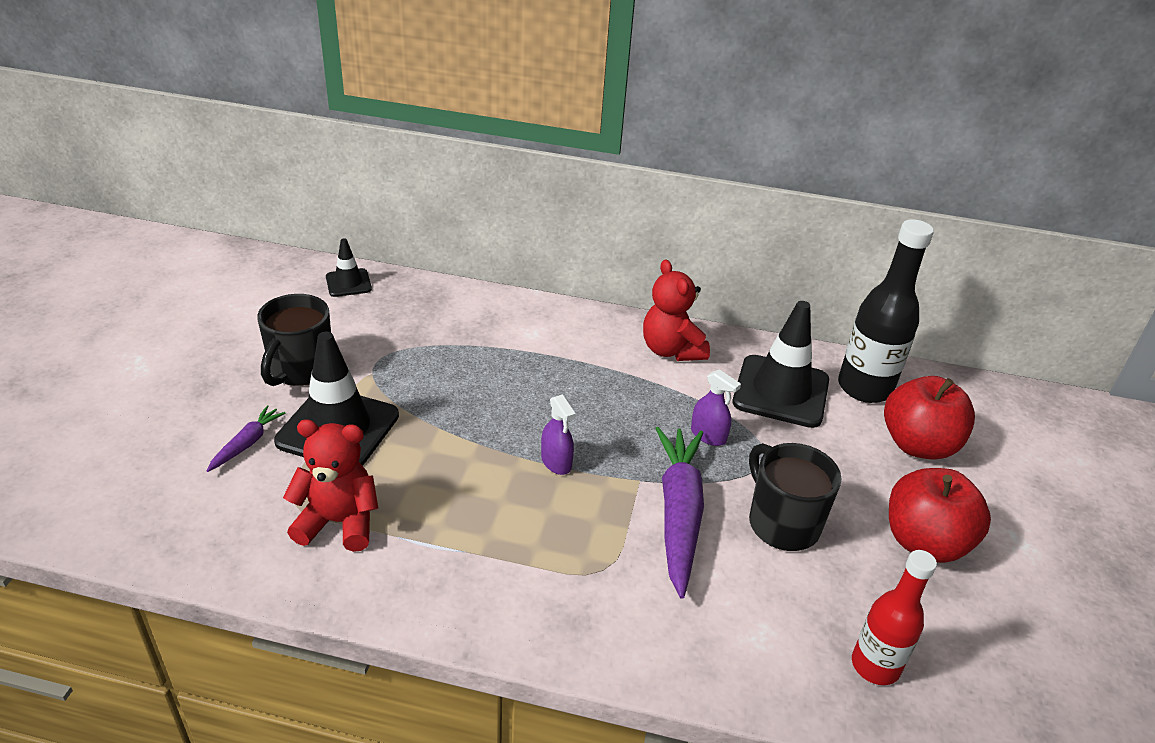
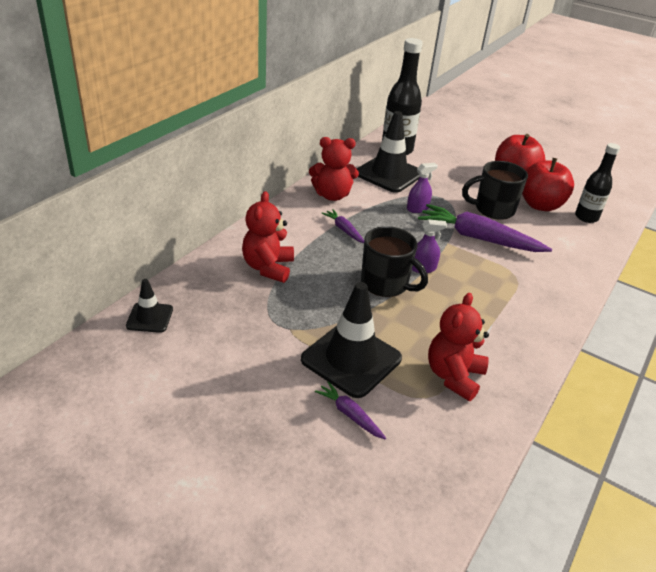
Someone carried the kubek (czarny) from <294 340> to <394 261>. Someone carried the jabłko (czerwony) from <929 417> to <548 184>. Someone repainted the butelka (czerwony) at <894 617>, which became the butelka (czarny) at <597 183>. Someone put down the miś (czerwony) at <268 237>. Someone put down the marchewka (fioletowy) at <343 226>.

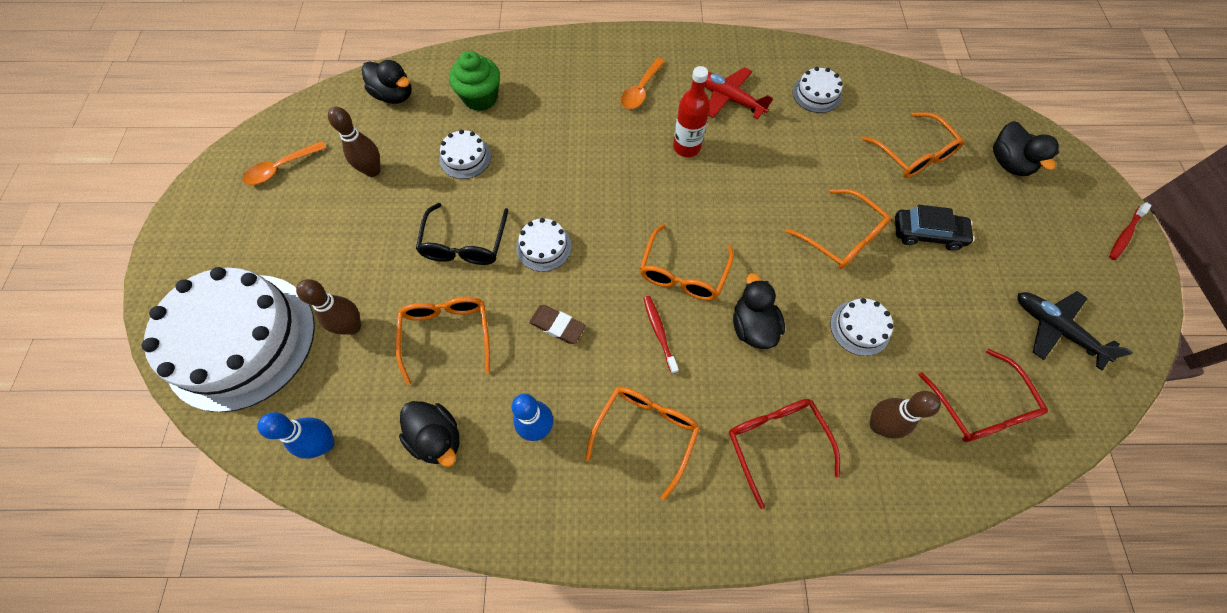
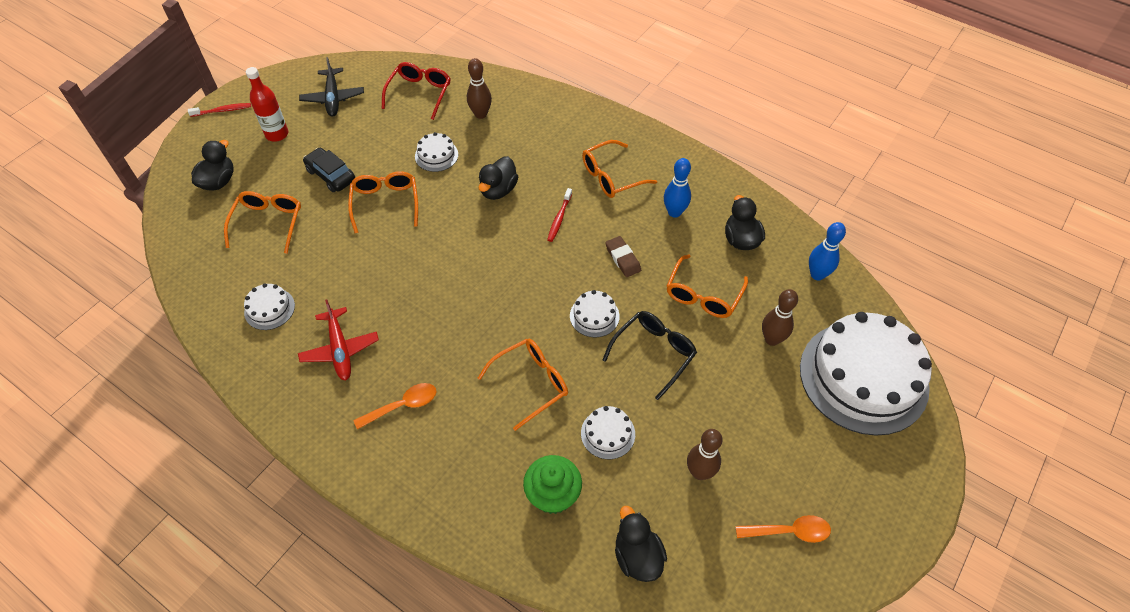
Someone carried the butelka (czerwony) from <691 111> to <267 104>. Someone carried the okulary (pomarańczowy) from <687 262> to <523 385>. Someone took away the okulary (czerwony) at <784 454>.

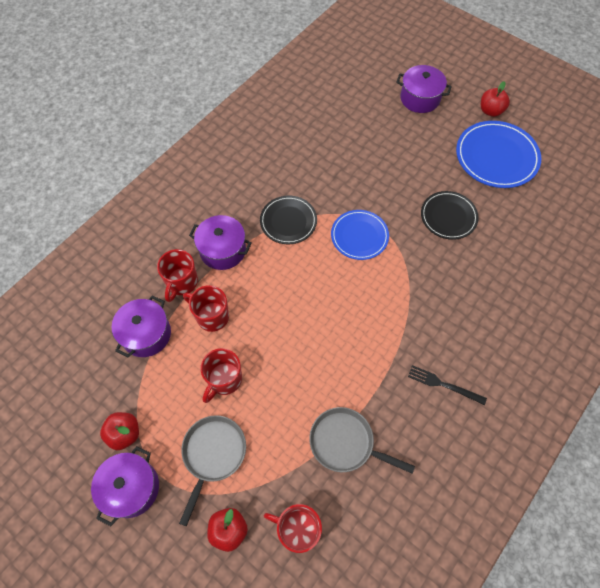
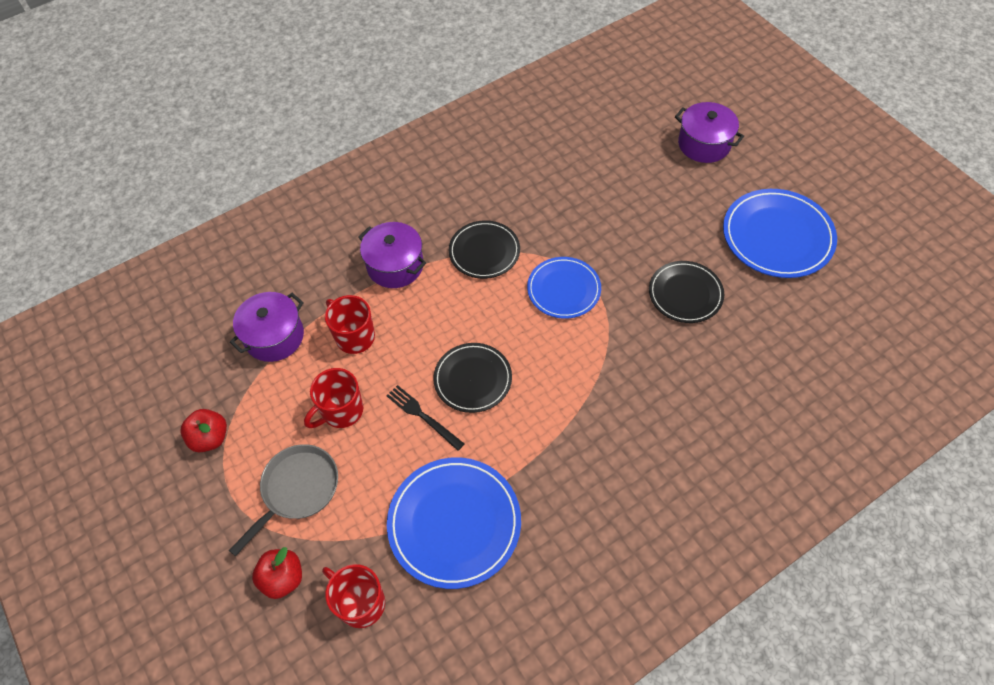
Someone took away the jabłko (czerwony) at <495 99>. Someone took away the kubek (czerwony) at <177 275>. Someone carried the widelec (czarny) from <447 385> to <425 418>. Someone swapped the patelnia (szary) at <362 440> for the talerz (niebieski) at <454 523>. Someone took away the garnek (fioletowy) at <125 486>. Someone put down the talerz (czarny) at <472 378>.

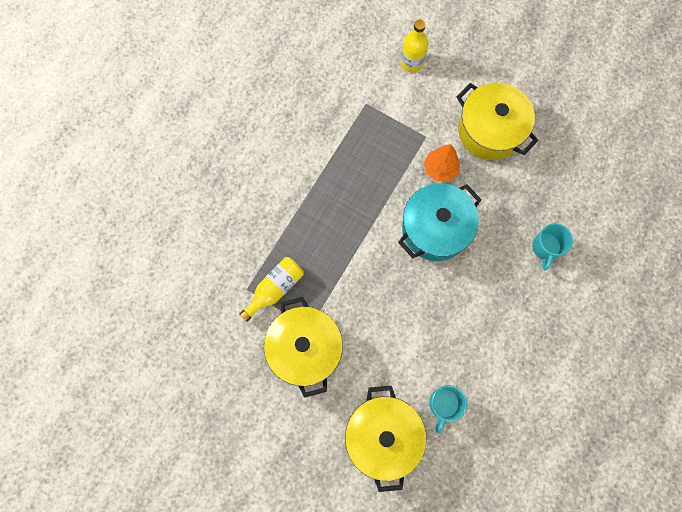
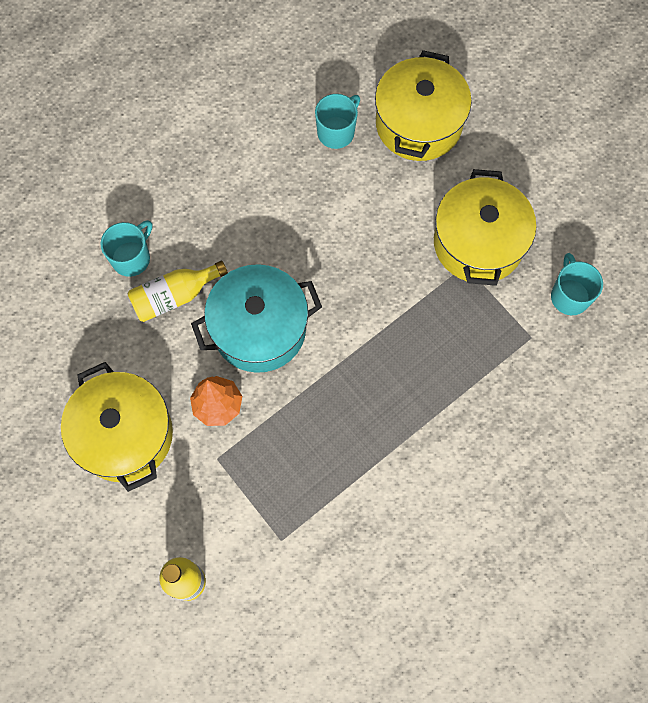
Someone carried the butelka (żółty) from <272 289> to <177 291>. Someone put down the kubek (turkusowy) at <577 284>.

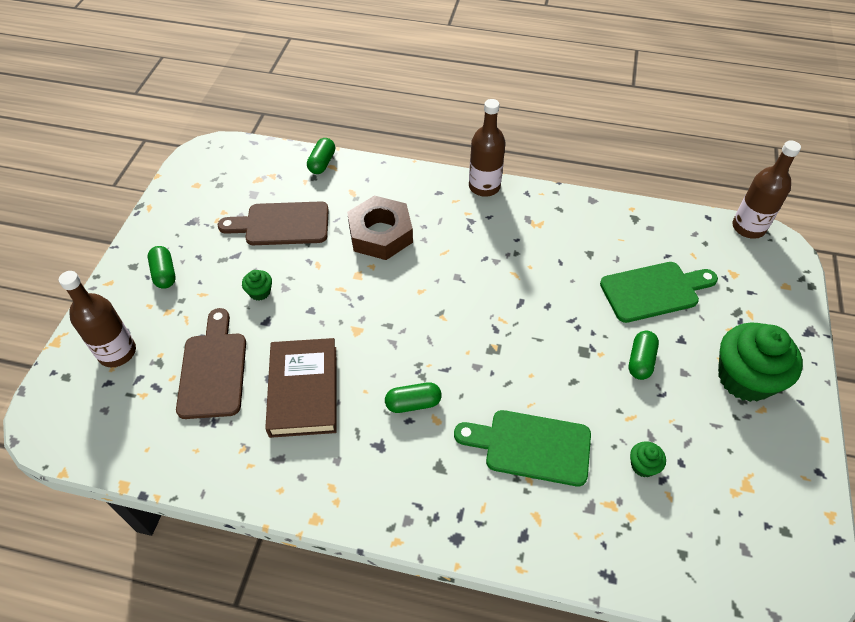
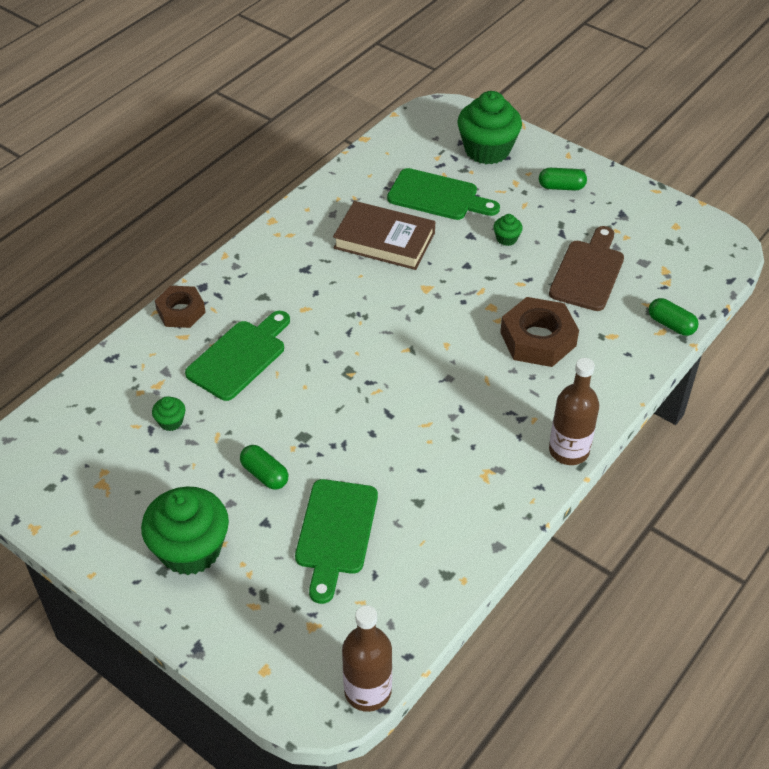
Someone swapped the butelka (brązowy) at <97 319> for the muffinka (zielony) at <489 127>. Someone repainted the deska do krojenia (brązowy) at <211 363>, which became the deska do krojenia (zielony) at <443 194>. Someone took away the kapsułka (zielony) at <413 397>. Someone put down the nakrętka (brązowy) at <180 307>.

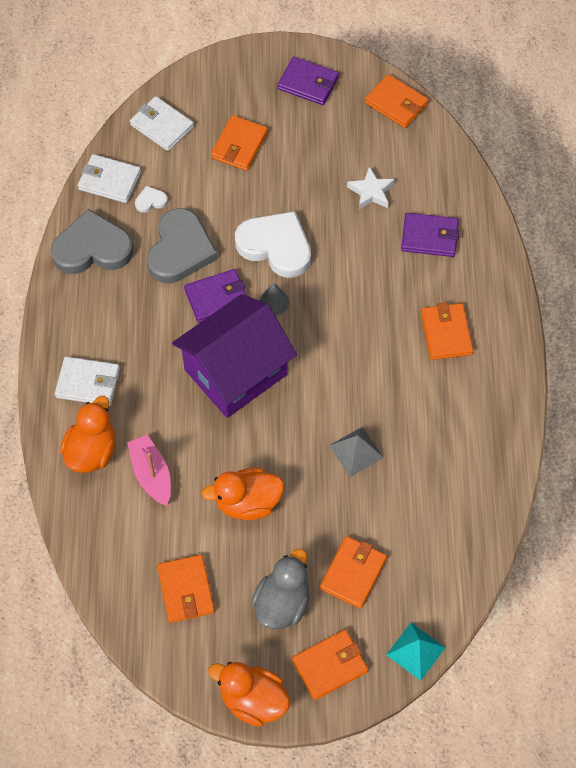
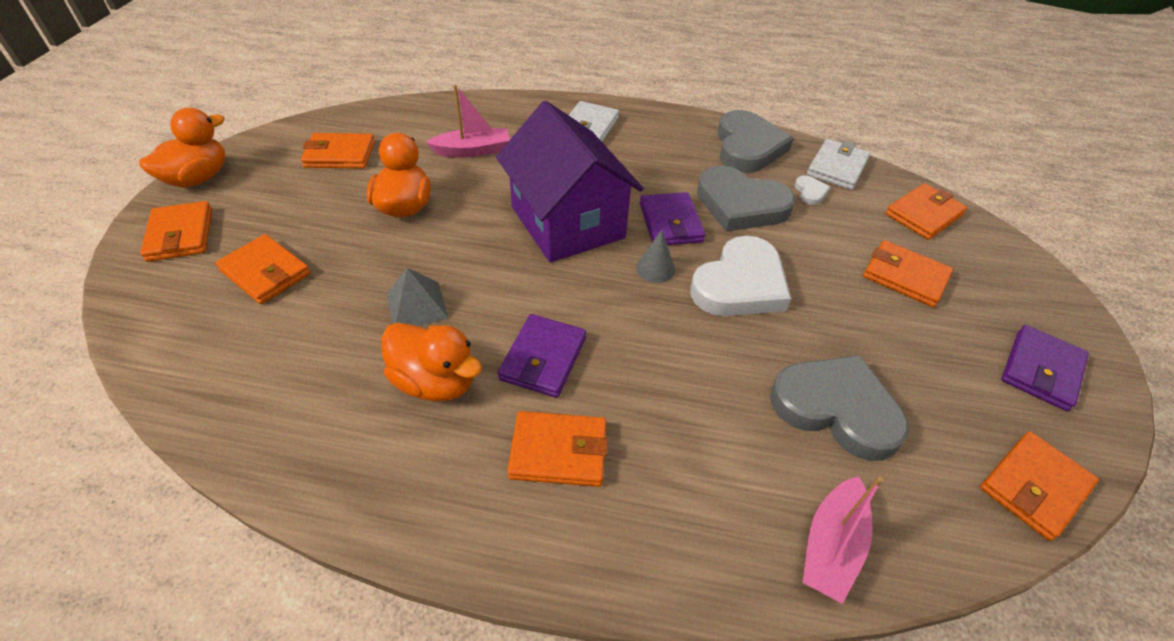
Someone repainted the portfel (biały) at <162 123>, which became the portfel (pomarańczowy) at <926 211>. Someone swapped the gwiazda (biały) at <371 188> for the serce (szary) at <839 408>. Someone carried the portfel (fioletowy) from <430 235> to <542 356>. Someone carried the kaczka (pomarańczowy) from <88 434> to <431 362>. Someone took away the kaczka (szary) at <280 589>. Someone took away the piramida (turkusowy) at <415 652>. Someone put down the łódka (różowy) at <842 540>.

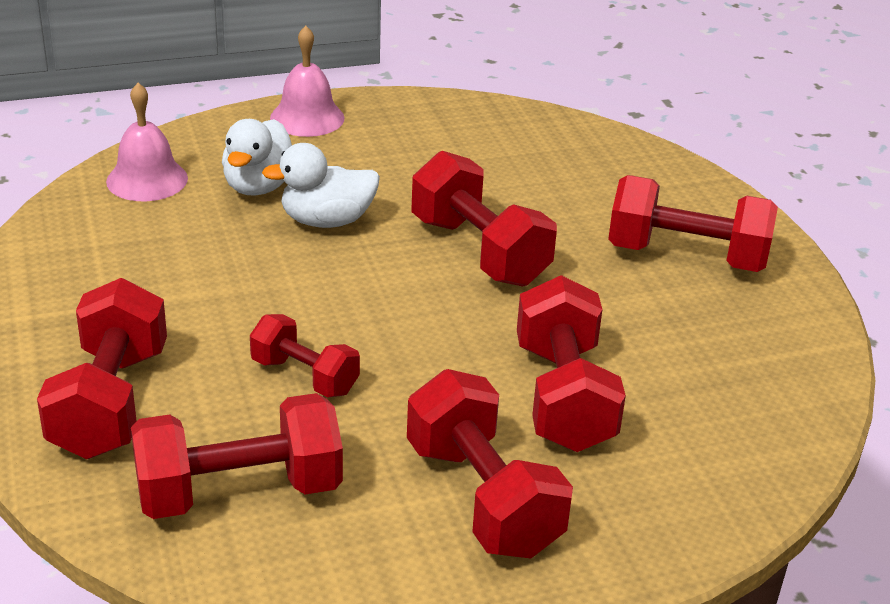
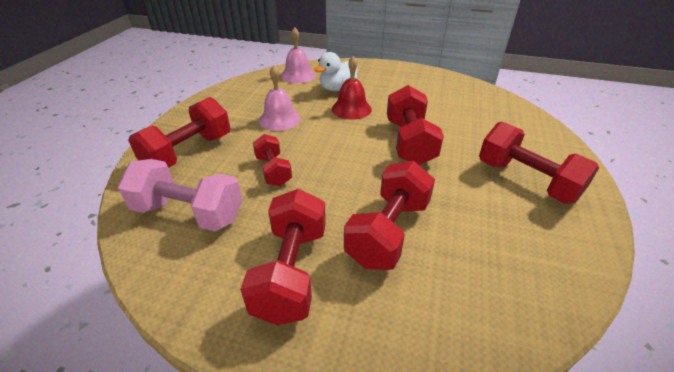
Someone carried the dzwonek (różowy) from <307 81> to <280 98>. Someone swapped the kaczka (biały) at <321 185> for the dzwonek (czerwony) at <352 88>. Someone repainted the hantel (czerwony) at <237 456>, which became the hantel (różowy) at <180 195>.

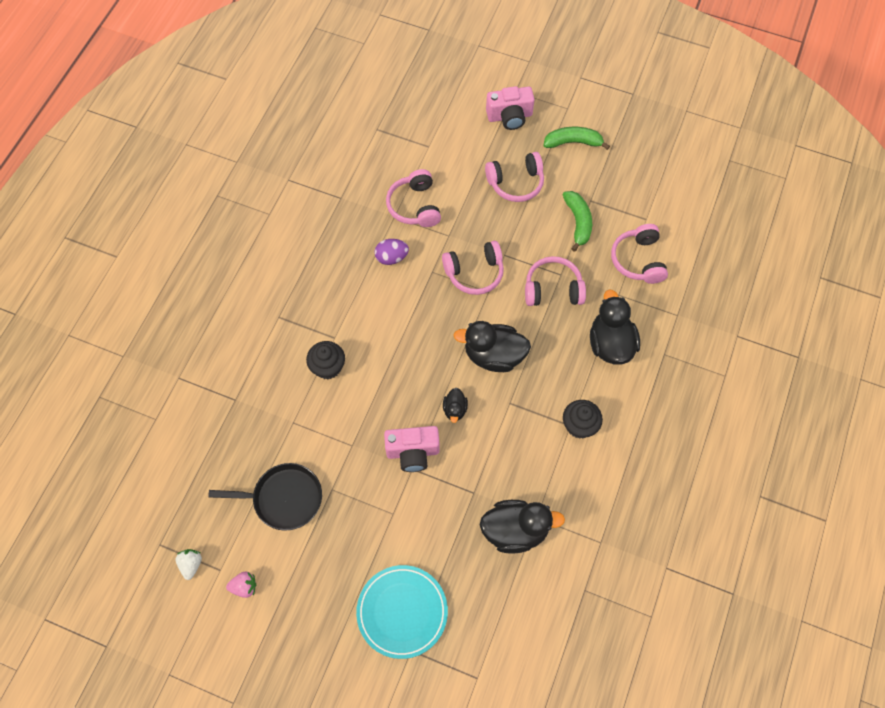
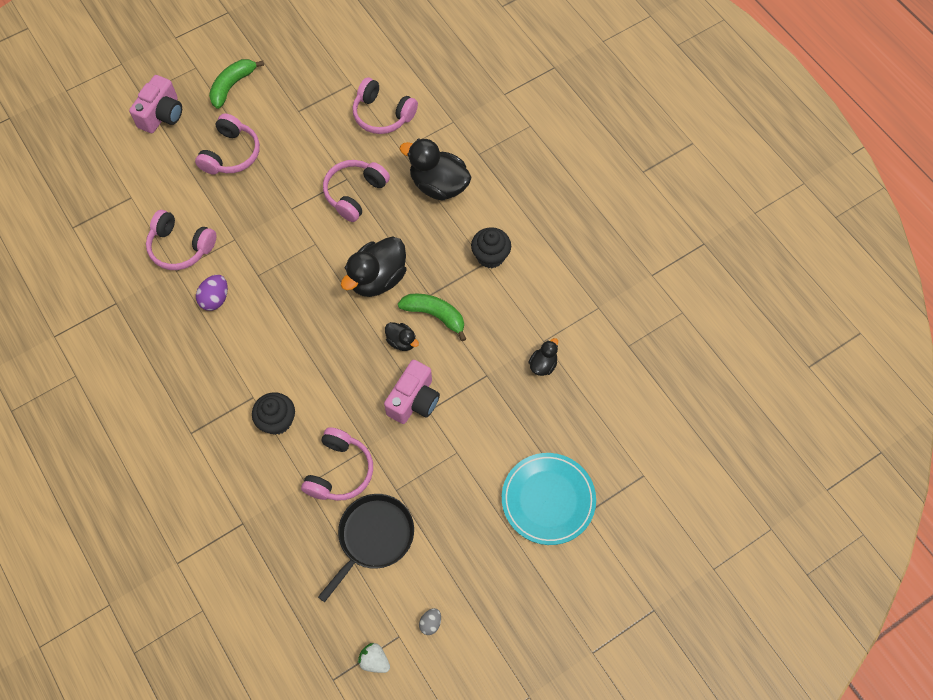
Someone carried the banan (zielony) from <577 221> to <432 317>. Someone carried the słuchawki (różowy) from <473 268> to <337 464>. Someone scaled the kaczka (czarny) at <522 527> by 0.50. Someone swapped the truskawka (różowy) at <241 585> for the jajko (szary) at <430 621>.

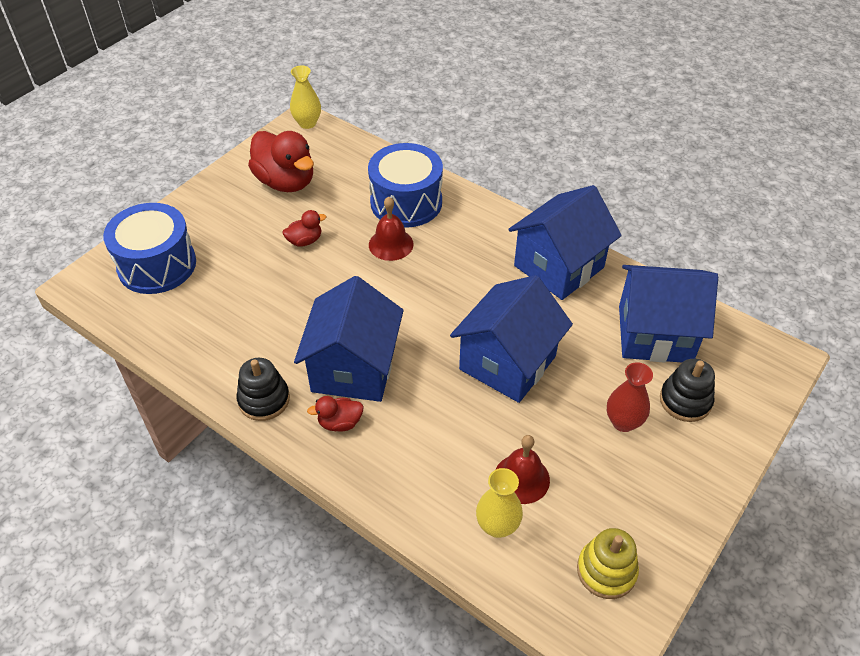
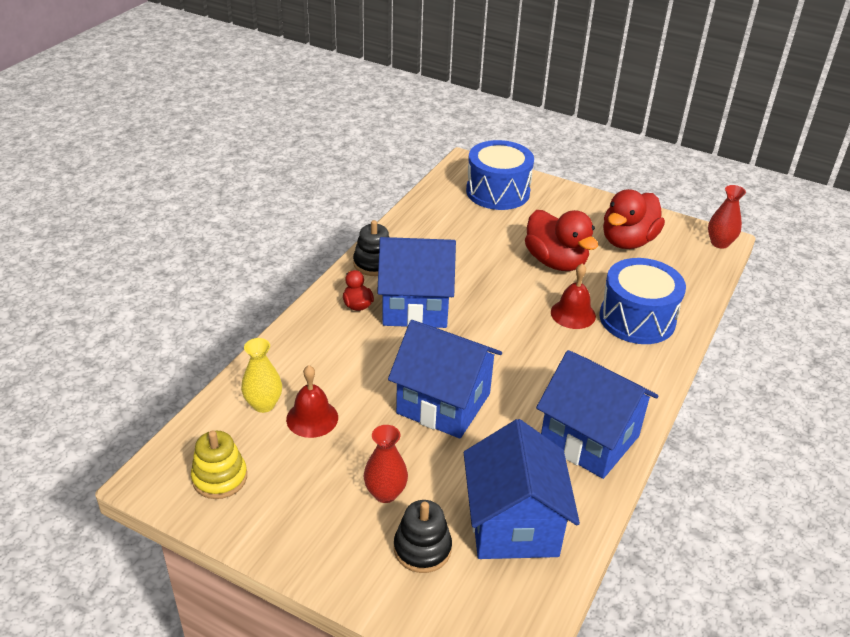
Someone repainted the wazon (żółty) at <305 97>, which became the wazon (czerwony) at <727 217>. Someone scaled the kaczka (czerwony) at <305 228> by 2.07.

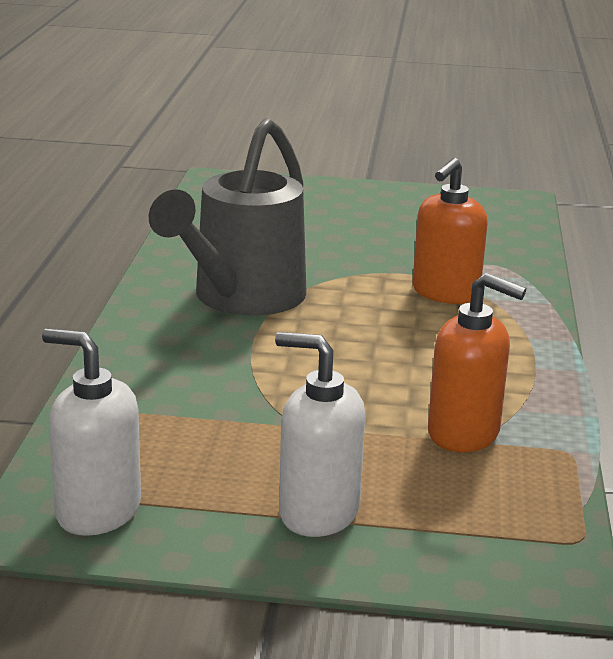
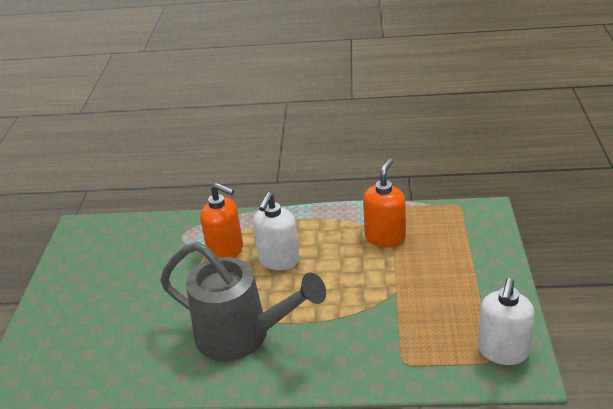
Someone carried the dozownik mydła (biały) from <320 434> to <276 231>.

